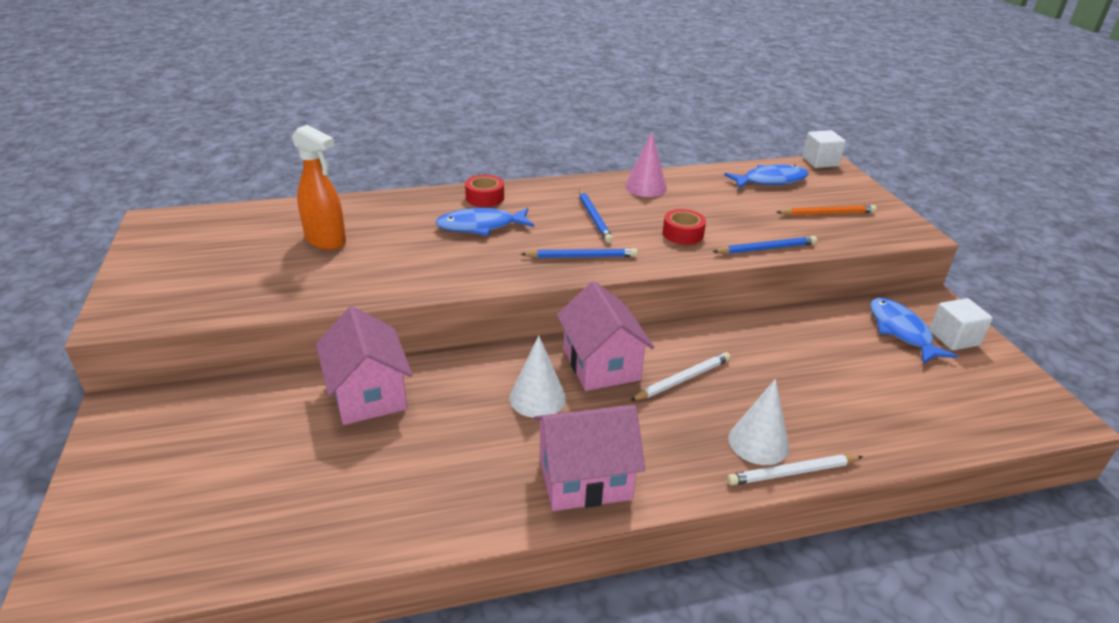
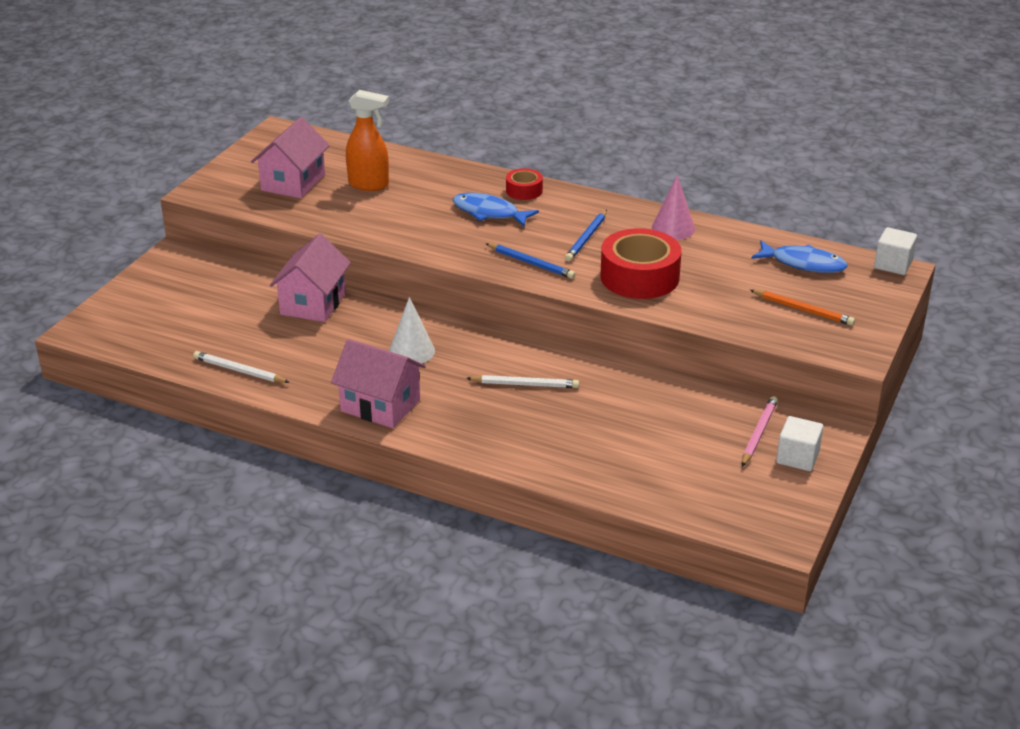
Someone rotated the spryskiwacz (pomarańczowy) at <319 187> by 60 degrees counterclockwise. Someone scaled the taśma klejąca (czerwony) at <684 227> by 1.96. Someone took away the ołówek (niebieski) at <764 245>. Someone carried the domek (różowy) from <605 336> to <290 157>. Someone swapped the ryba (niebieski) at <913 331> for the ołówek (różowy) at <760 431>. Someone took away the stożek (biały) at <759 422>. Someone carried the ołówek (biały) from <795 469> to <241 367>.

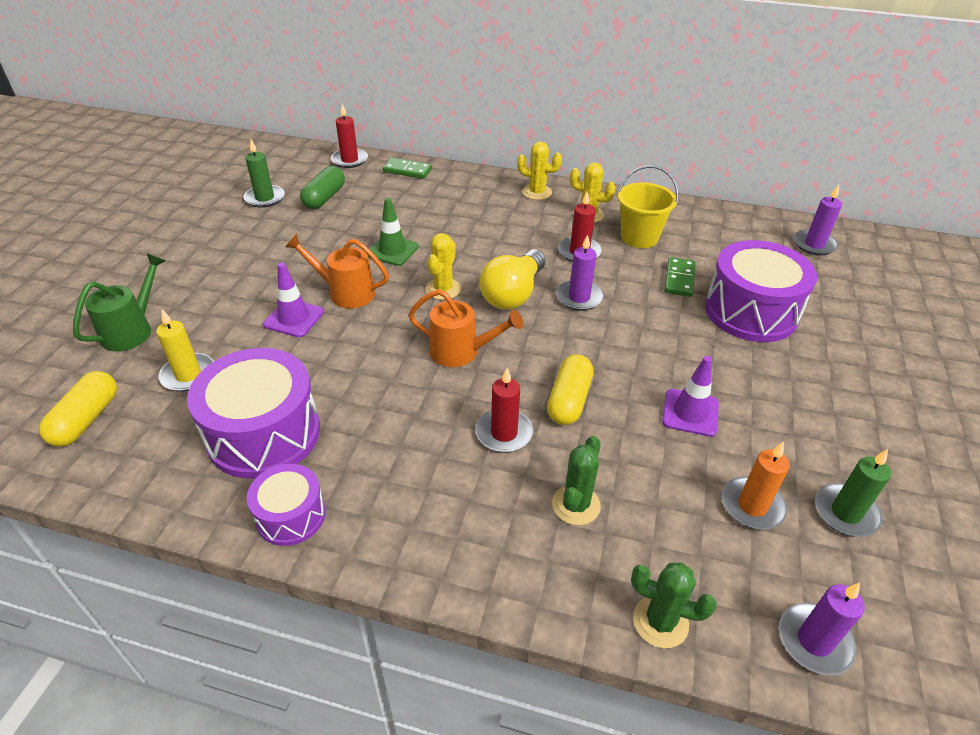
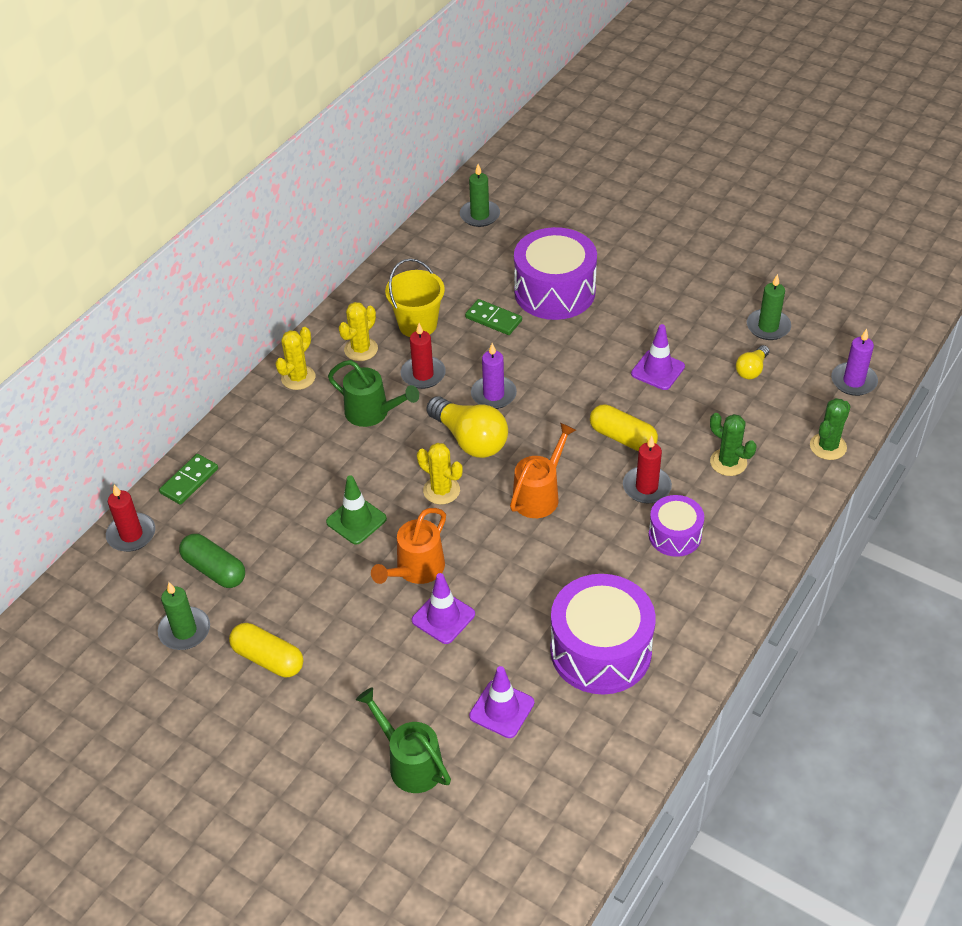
Someone repainted the świeca (fioletowy) at <818 220>, which became the świeca (zielony) at <480 195>. Someone swapped the świeca (żółty) at <185 350> for the pachołek (fioletowy) at <501 702>. Someone carried the kapsułka (żółty) from <78 409> to <266 650>. Someone swapped the świeca (pomarańczowy) at <756 485> for the żarówka (żółty) at <752 362>. Someone carried the bęben (fioletowy) from <286 505> to <676 526>. Someone put down the konewka (zielony) at <373 393>.

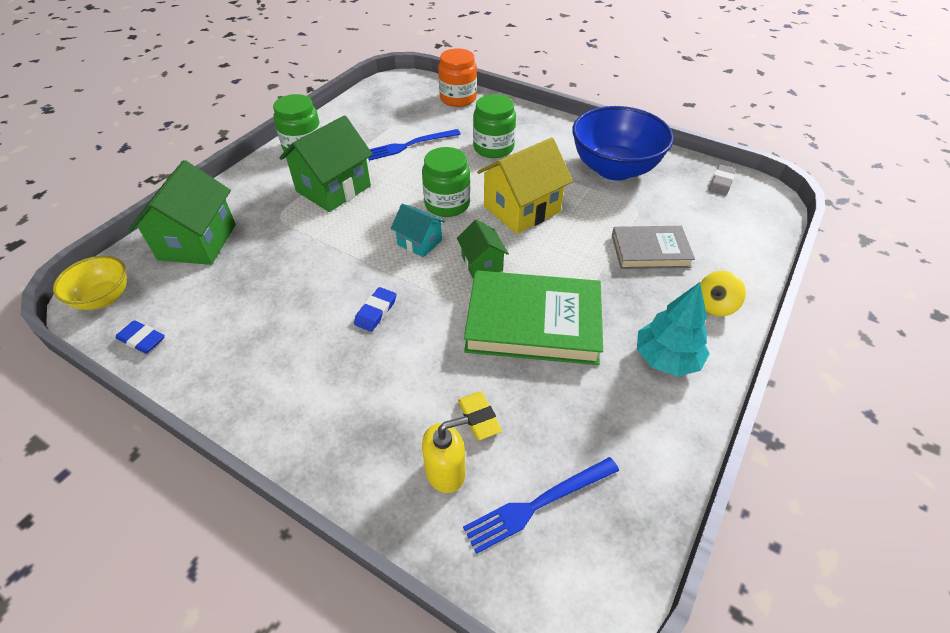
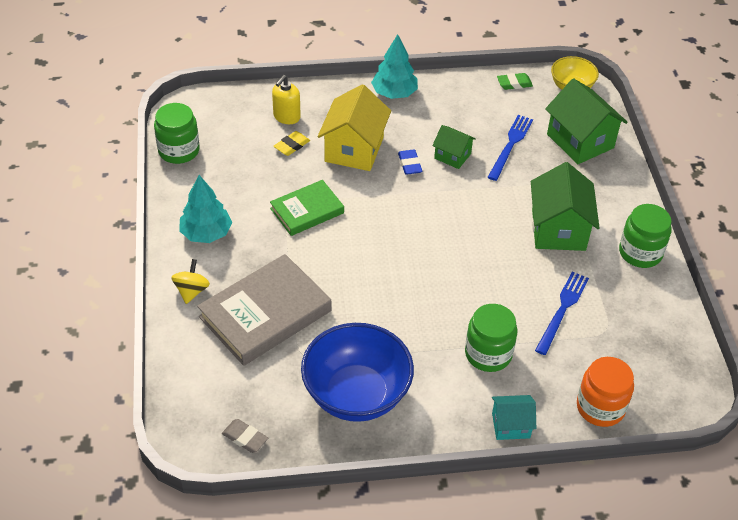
Someone carried the domek (żółty) from <525 185> to <354 127>. Someone carried the słoik (zielony) from <446 182> to <177 133>. Someone rotated the gumka do mazania (szary) at <722 179> by 45 degrees counterclockwise. Someone carried the domek (turkusowy) from <418 230> to <514 417>. Someone carried the domek (zielony) from <483 249> to <454 147>. Someone scaled the książka (szary) at <653 247> by 1.65. Someone scaled the książka (zielony) at <533 317> by 0.61. Someone repainted the gumka do mazania (niebieski) at <140 337>, which became the gumka do mazania (zielony) at <515 81>. Someone rotated the gumka do mazania (żółty) at <480 416> by 75 degrees counterclockwise. Someone carried the widelec (niebieski) from <541 505> to <510 148>. Someone put down the drzewko (turkusowy) at <394 66>.

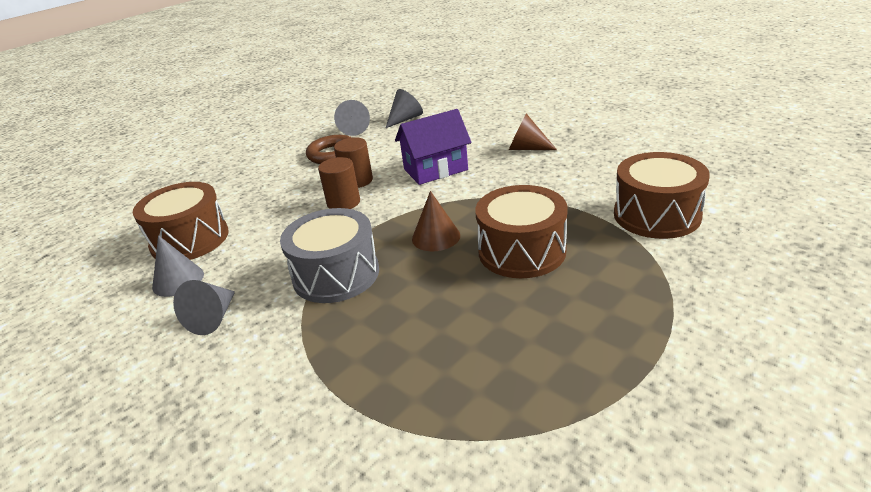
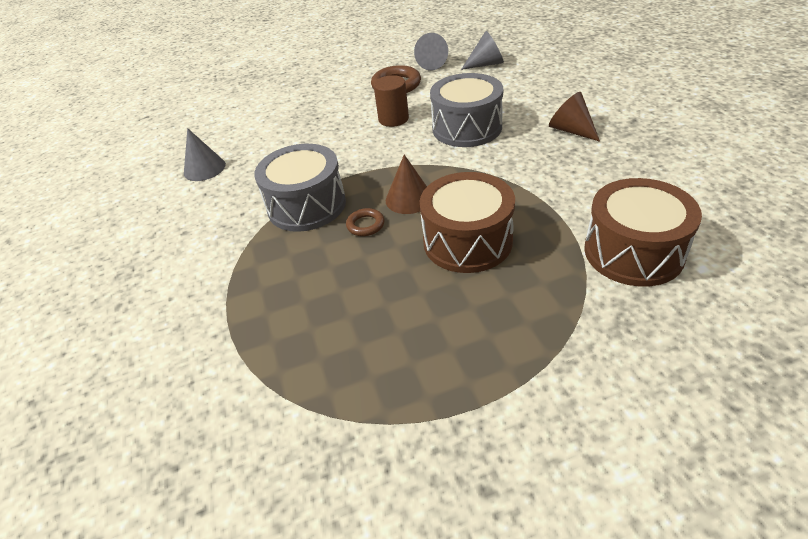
Someone swapped the domek (fioletowy) at <433 147> for the bęben (szary) at <466 110>. Someone took away the walec (brązowy) at <339 183>. Someone took away the bęben (brązowy) at <181 221>. Someone took away the stożek (szary) at <204 307>. Someone put down the pierścień (brązowy) at <365 222>.

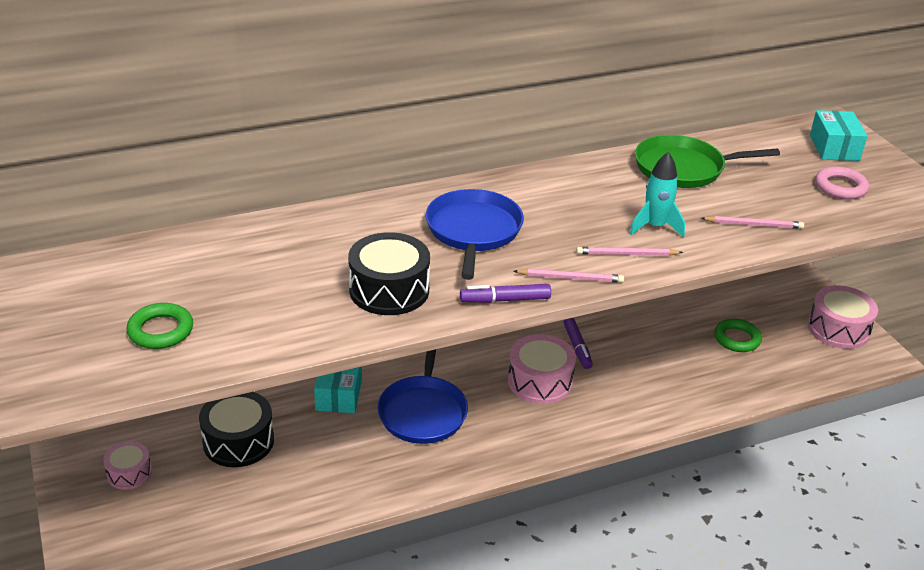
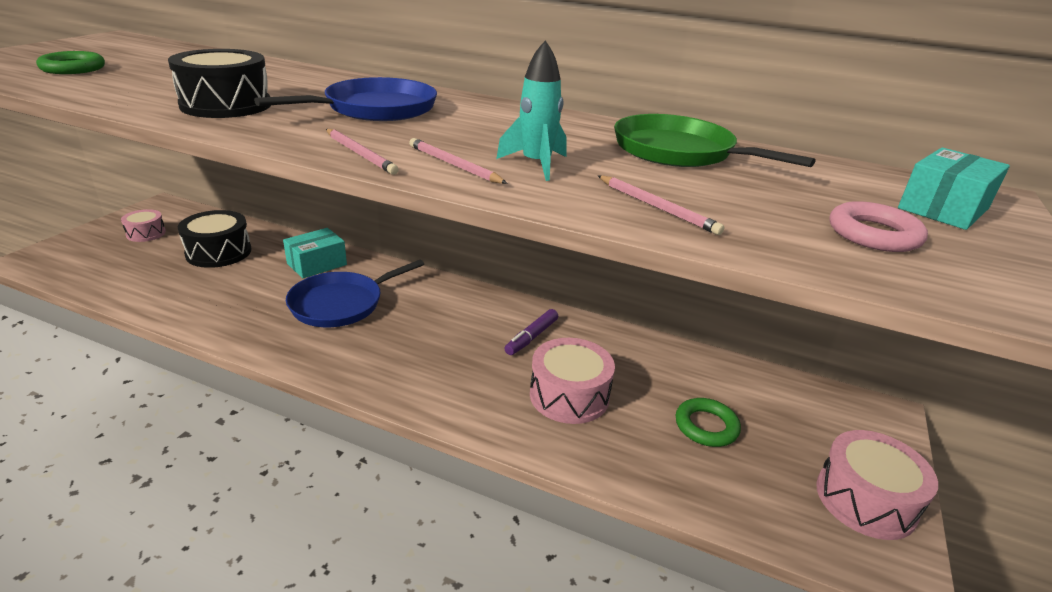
Someone took away the flamaster (fioletowy) at <505 293>. Someone carried the bęben (różowy) from <542 369> to <572 381>.

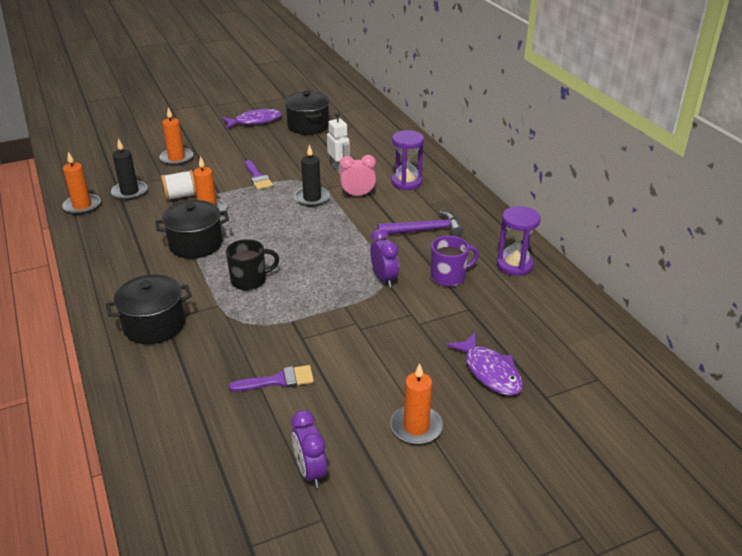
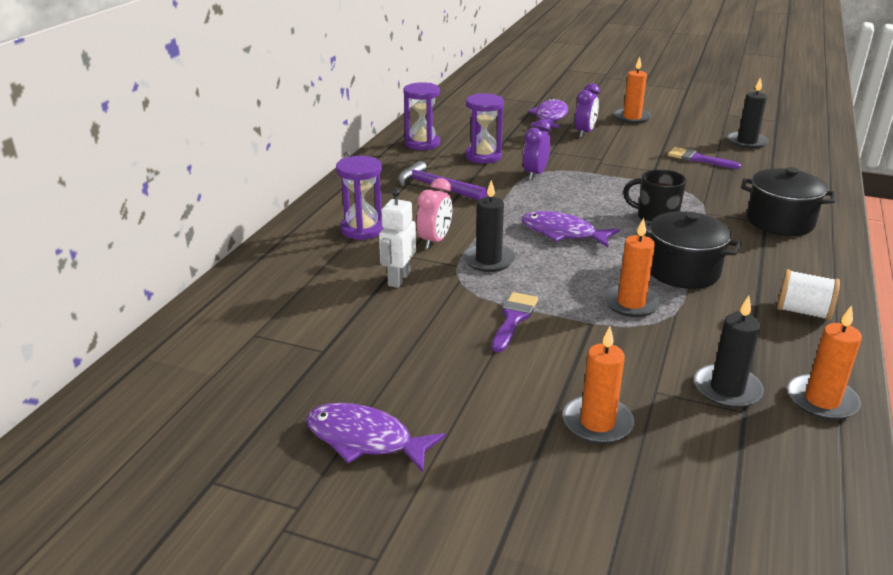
Someone took away the garnek (czarny) at <307 113>. Someone rotated the budzik (różowy) at <358 175> by 105 degrees counterclockwise. Someone carried the szpulka (biały) from <179 185> to <808 294>. Someone swapped the kubek (fioletowy) at <455 261> for the klepsydra (fioletowy) at <484 128>. Someone carried the budzik (fioletowy) from <309 449> to <587 110>. Someone put down the świeca (czarny) at <748 113>. Someone put down the ryba (fioletowy) at <570 229>.

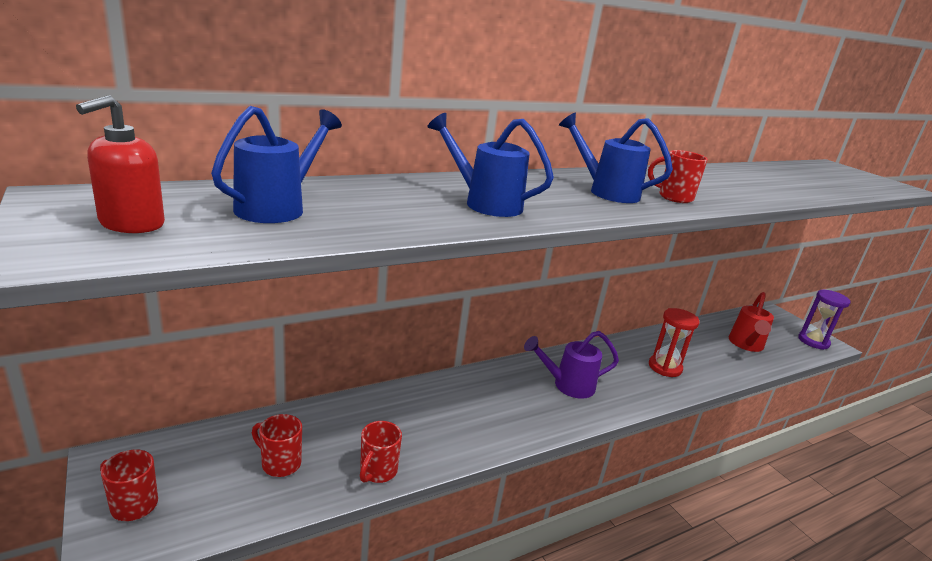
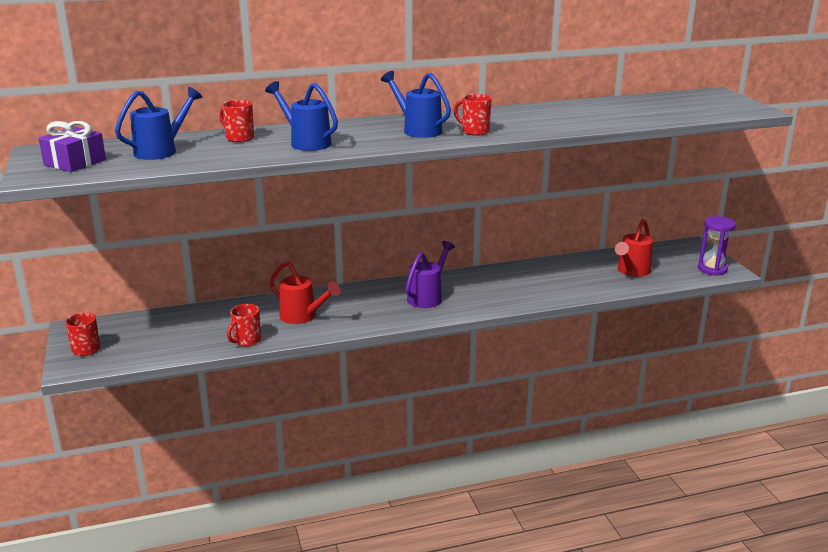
Someone swapped the dozownik mydła (czerwony) at <120 164> for the prezent (fioletowy) at <72 146>. Someone took away the klepsydra (czerwony) at <674 342>. Someone rotated the konewka (fioletowy) at <571 365> by 120 degrees clockwise. Someone carried the kubek (czerwony) from <277 445> to <236 121>. Someone put down the konewka (czerwony) at <305 292>.

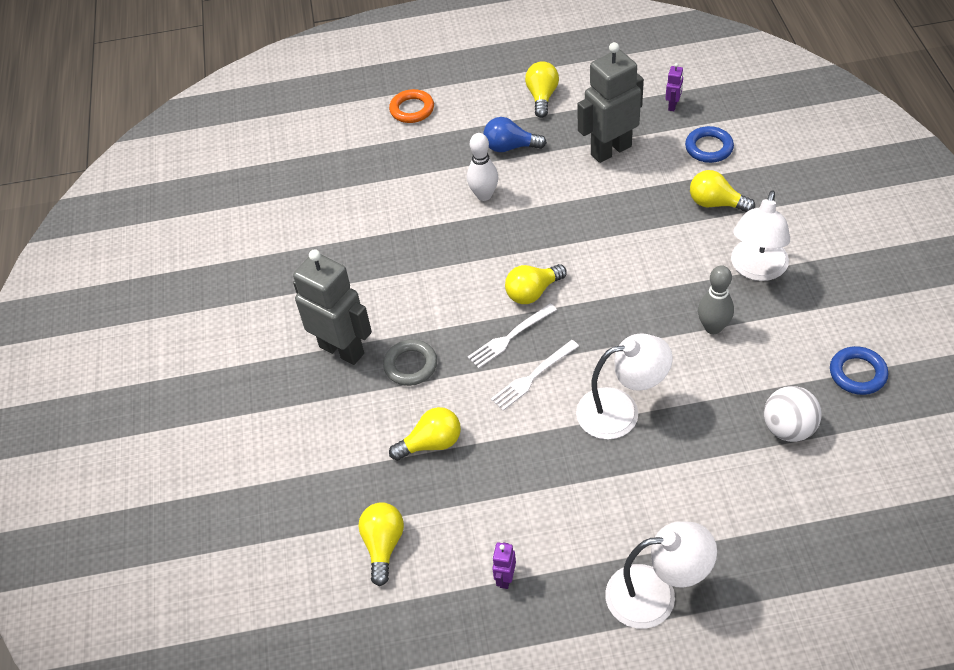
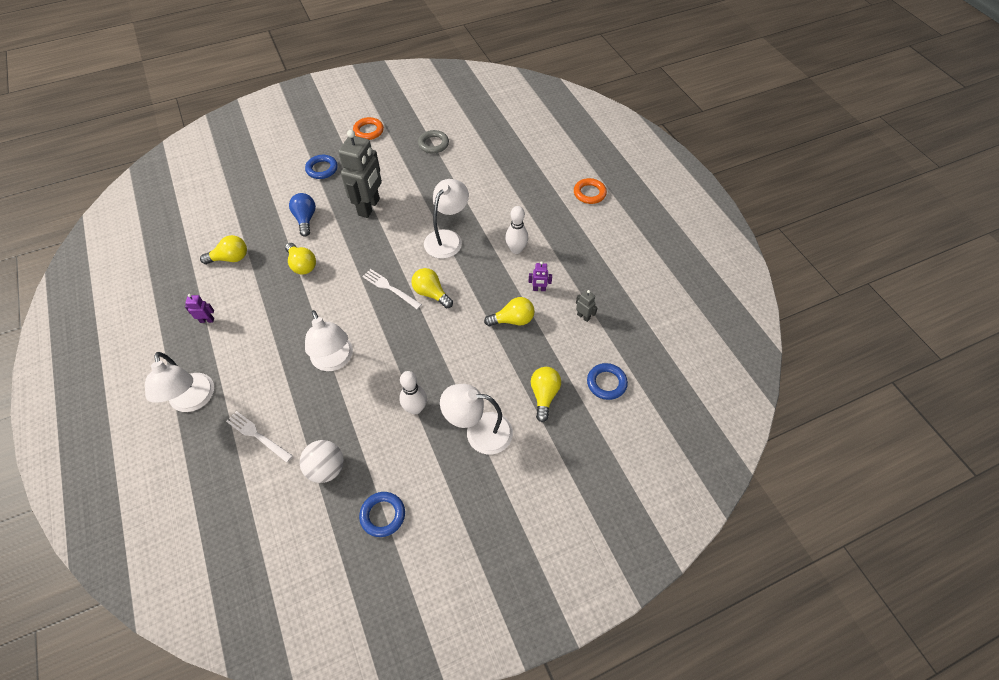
Someone scaled the robot (szary) at <611 102> by 0.41. Someone carried the żarówka (żółty) from <542 89> to <509 311>. Someone carried the robot (fioletowy) from <674 87> to <540 276>. Someone carried the żarówka (niebieski) from <515 134> to <302 215>. Someone repainted the kręgiel (szary) at <716 299>, which became the kręgiel (biały) at <413 392>. Someone carried the pierścień (szary) from <410 362> to <433 141>. Someone carried the widelec (biały) from <535 375> to <259 437>. Someone put down the pierścień (pomarańczowy) at <368 128>. Someone put down the pierścień (niebieski) at <321 167>. Someone put down the lampka (biały) at <446 219>.

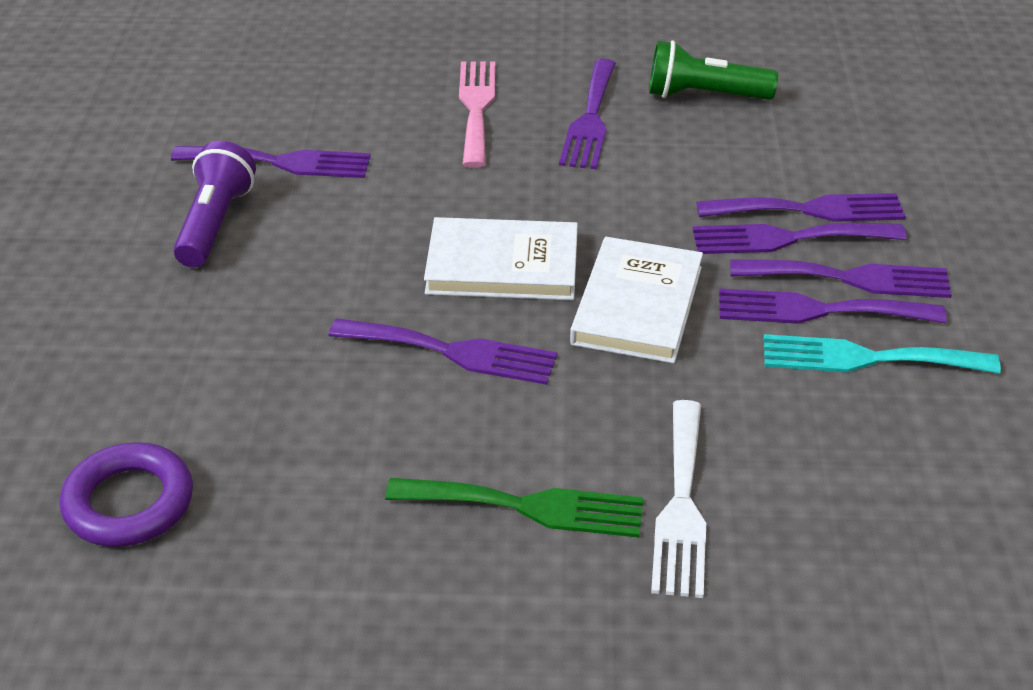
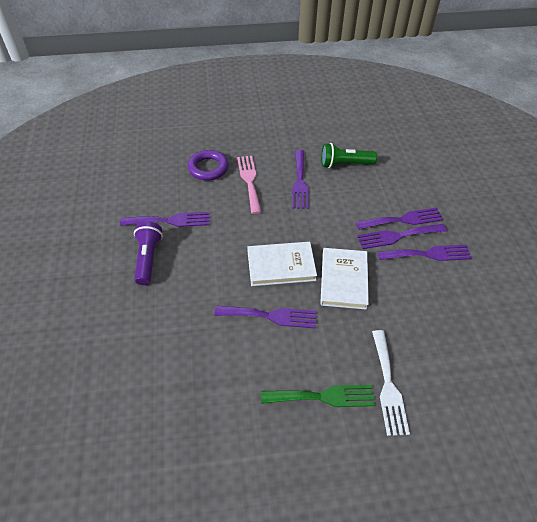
Someone took away the widelec (fioletowy) at <833 306>. Someone took away the widelec (turkusowy) at <882 354>. Someone carried the pierścień (fioletowy) from <126 494> to <208 165>.

